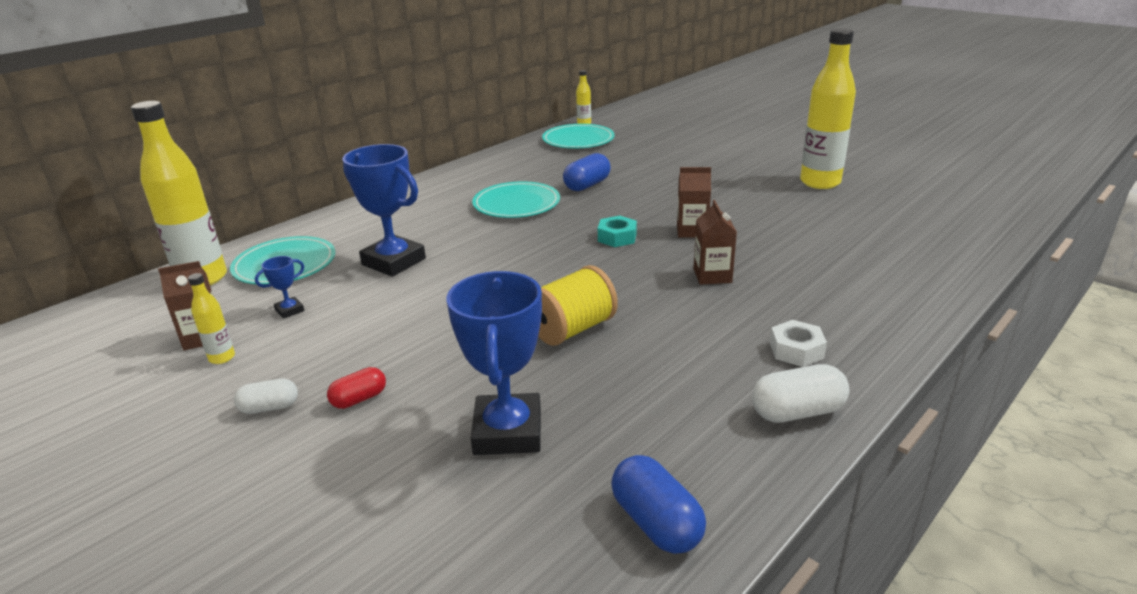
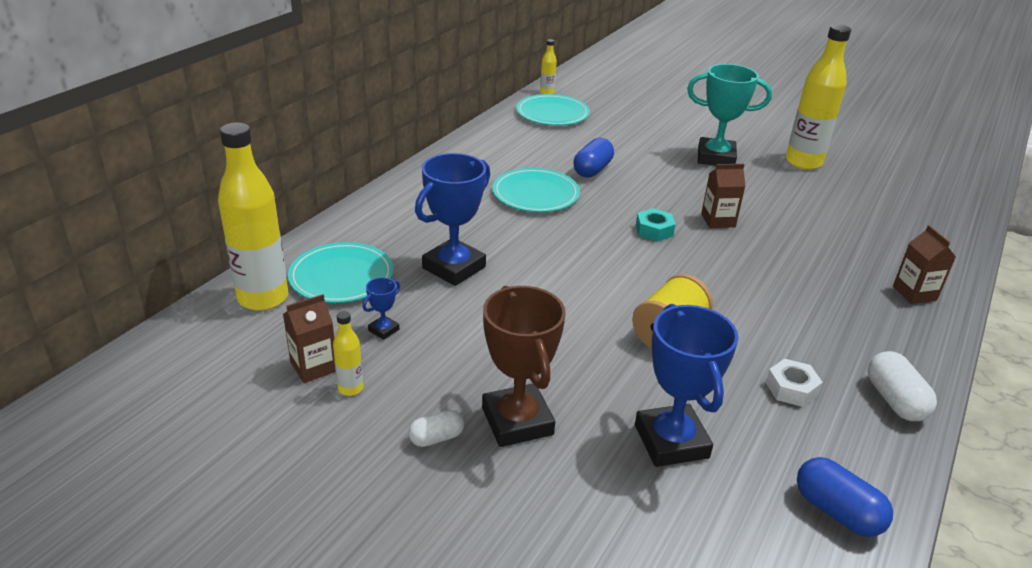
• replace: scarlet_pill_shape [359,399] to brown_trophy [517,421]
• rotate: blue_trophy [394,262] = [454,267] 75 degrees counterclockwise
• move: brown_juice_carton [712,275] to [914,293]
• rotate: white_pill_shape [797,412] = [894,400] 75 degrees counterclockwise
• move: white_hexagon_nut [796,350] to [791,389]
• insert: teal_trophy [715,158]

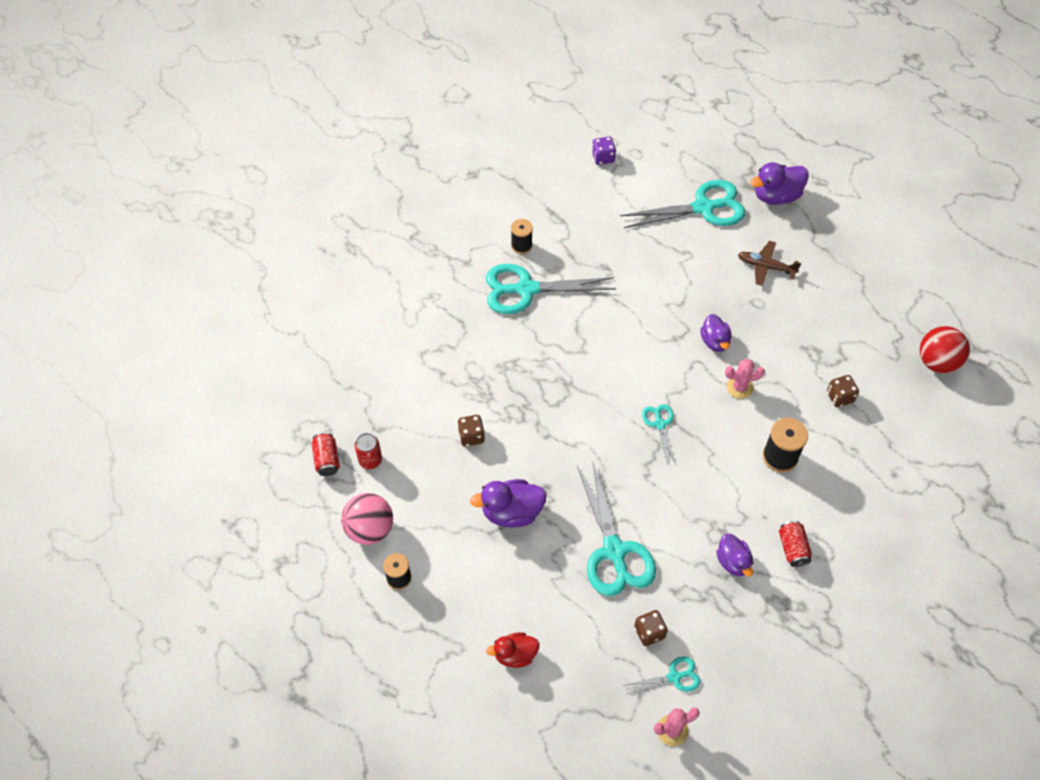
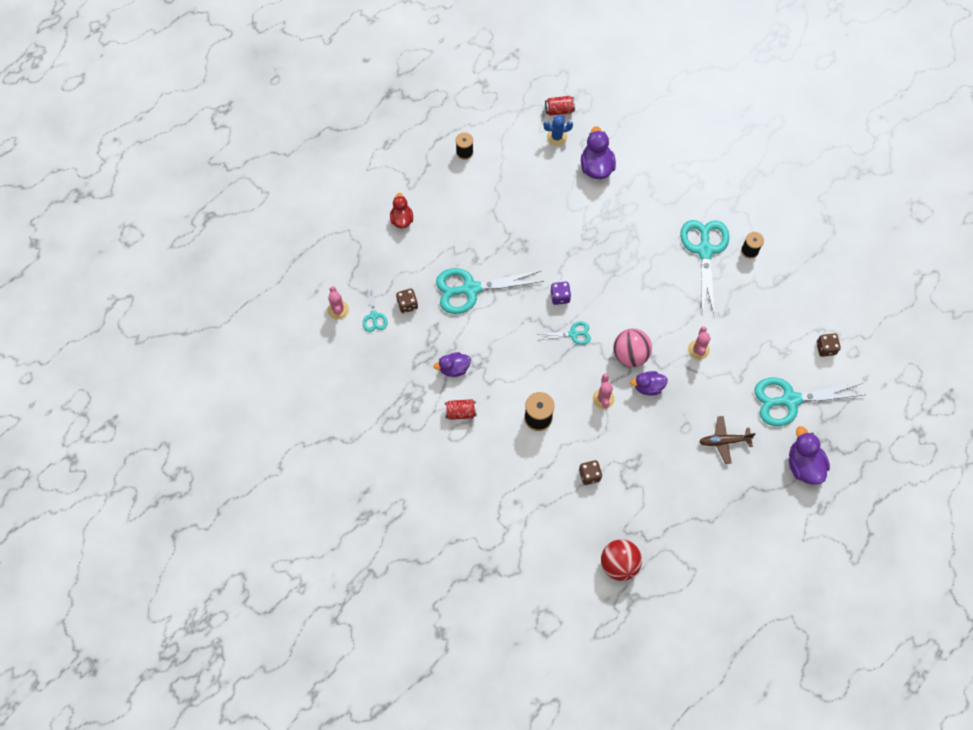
• move: rose-pink_sphere [370,529] to [630,354]
• replace: scarlet_tin [370,460] to blue_prickly_plant [557,137]
• move: brown_dice [471,436] to [825,348]
• move: royal_purple_toy_duck [512,512] to [596,166]
• move: royal_purple_dice [603,158] to [560,297]
• rotate: teal_shears [703,208] = [790,400] 90 degrees clockwise
• rotate: brown_toy_plane [765,266] = [724,441] 120 degrees counterclockwise
• insert: rose-pink_prickly_plant [698,350]

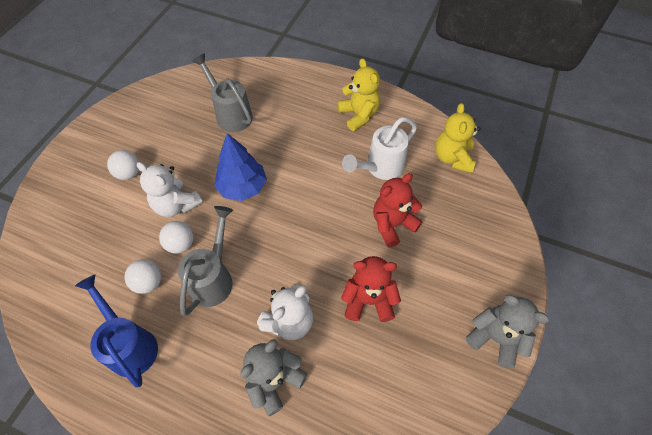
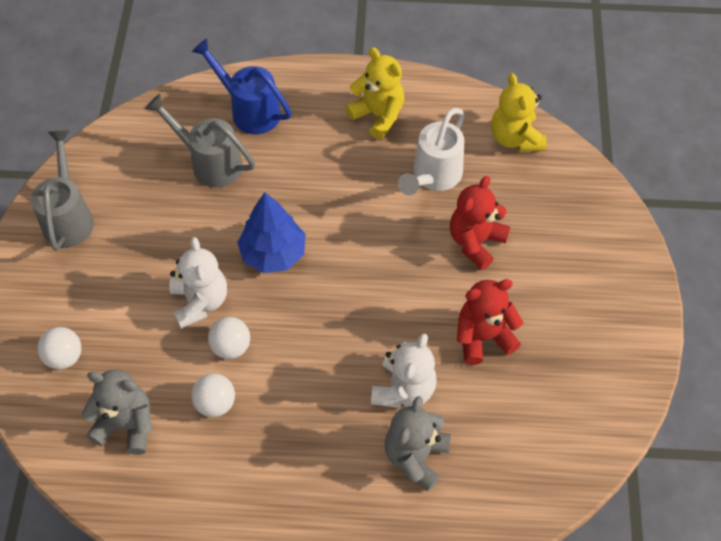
• move: blue_watering_pot [130,345] to [249,110]
• move: white_sphere [129,173] to [64,357]
• rotate: white_teddy [176,205] = [200,302] 120 degrees counterclockwise
• move: grey_watering_pot [213,278] to [69,217]
• move: grey_teddy [495,338] to [126,425]

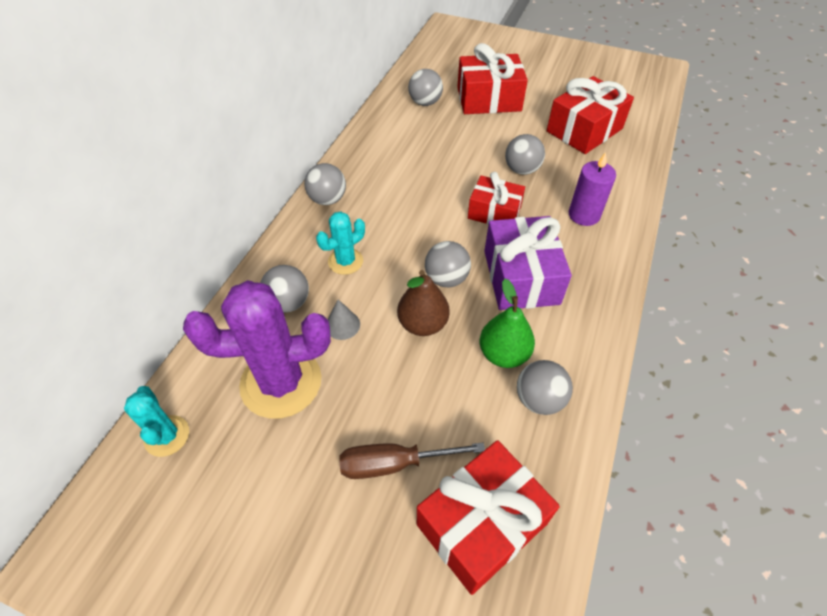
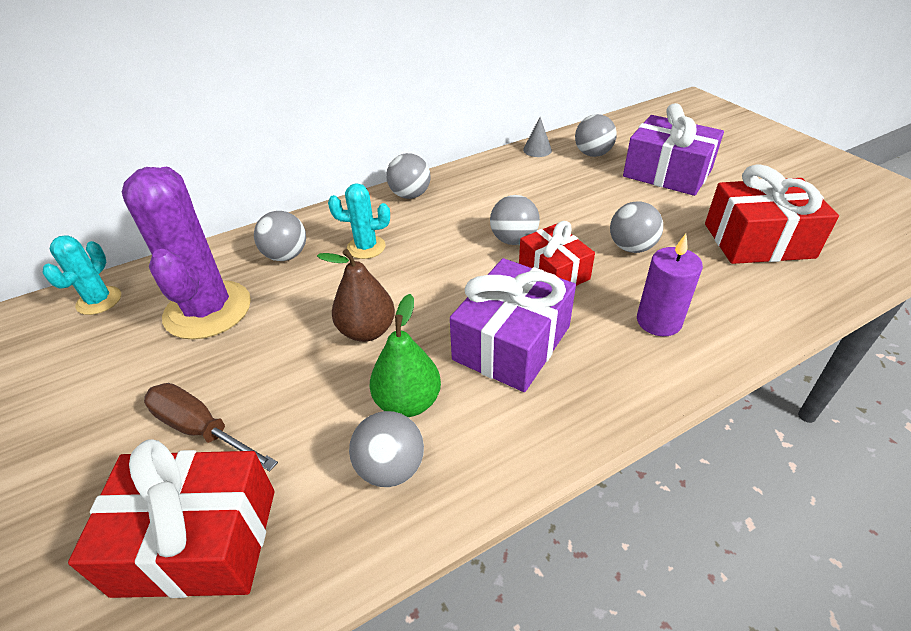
• rotate: royal_purple_prickly_plant [281,382] = [208,310] 45 degrees clockwise
• move: grey_solid_cone [342,325] to [537,150]
• move: grey_sphere [446,278] to [513,240]
• recolor: scarlet_present [489,99] to royal_purple_present [667,173]

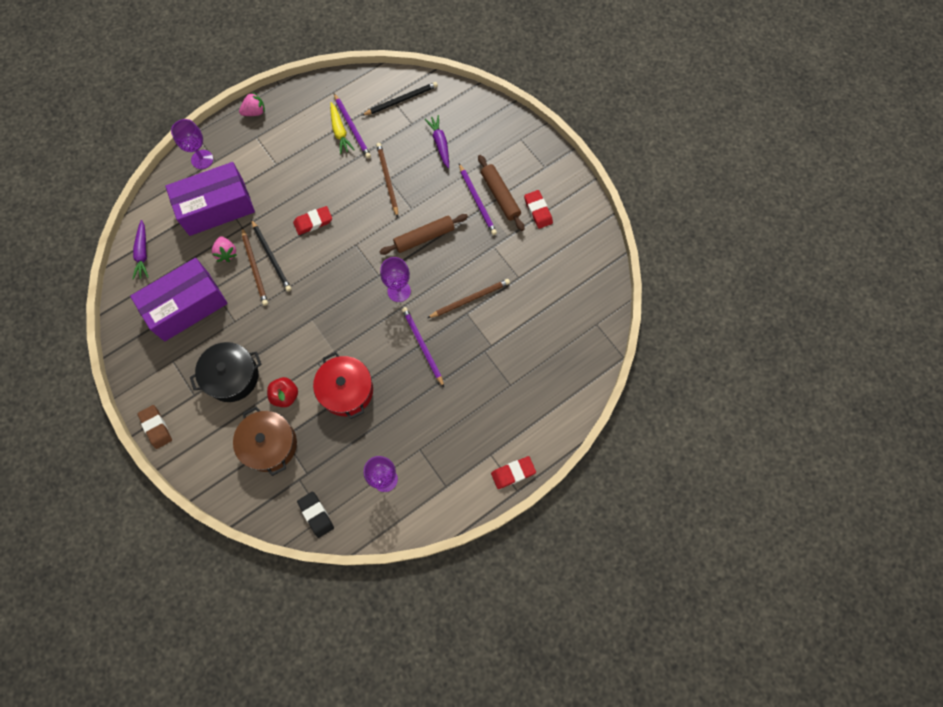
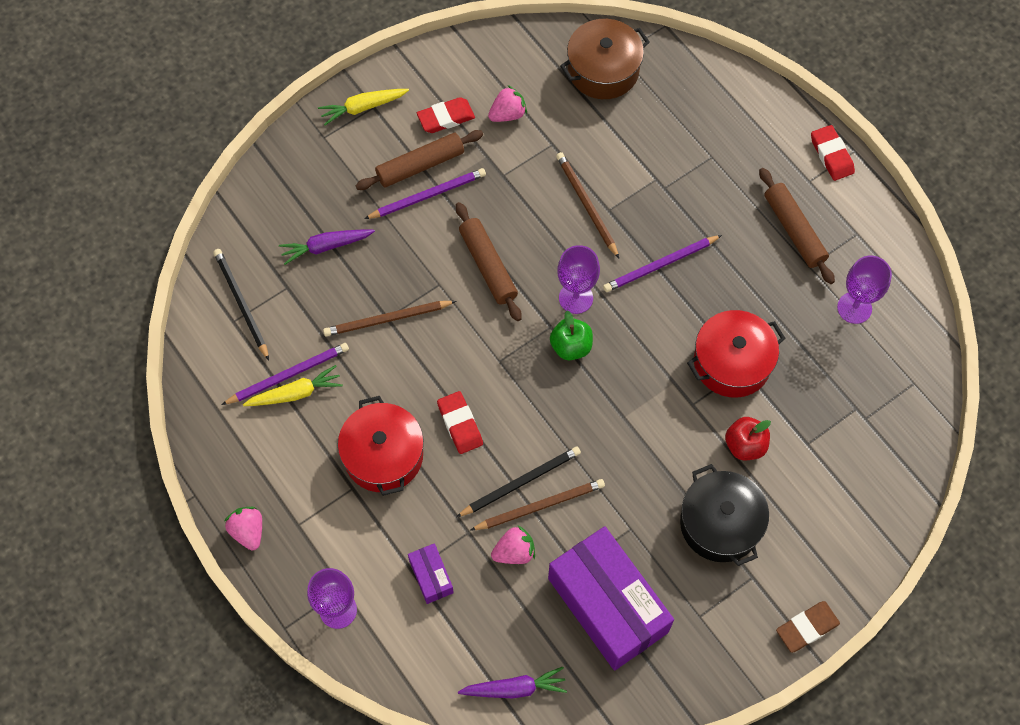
• resize: royal_purple_parcel [216,207] = [431,576] x0.43
• move: brown_stockpot [269,445] to [603,70]
• delete: jet-black_gum_eraser [316,515]
• insert: golden_carrot [363,107]
• insert: scarlet_stockpot [383,455]
• insert: rose-pink_berry [507,114]
• insert: leaf-green_apple_fruit [571,346]
• insert: brown_rolling_pin [794,230]

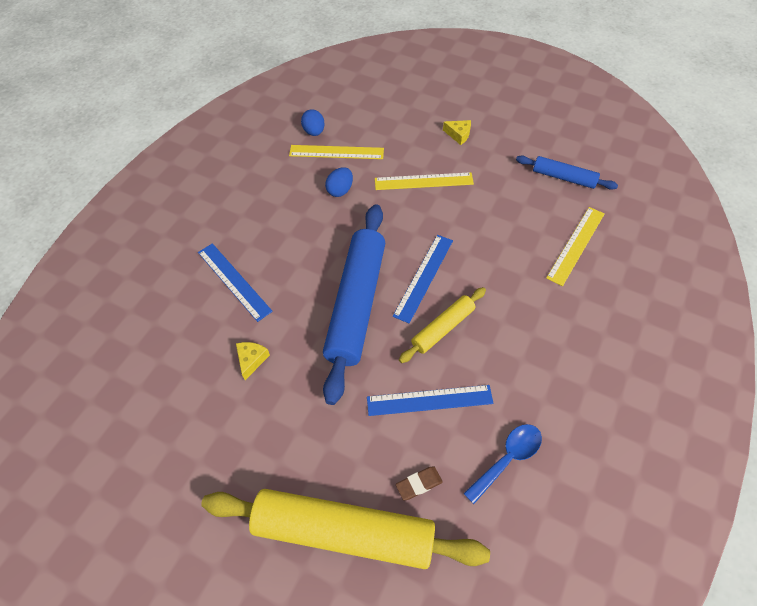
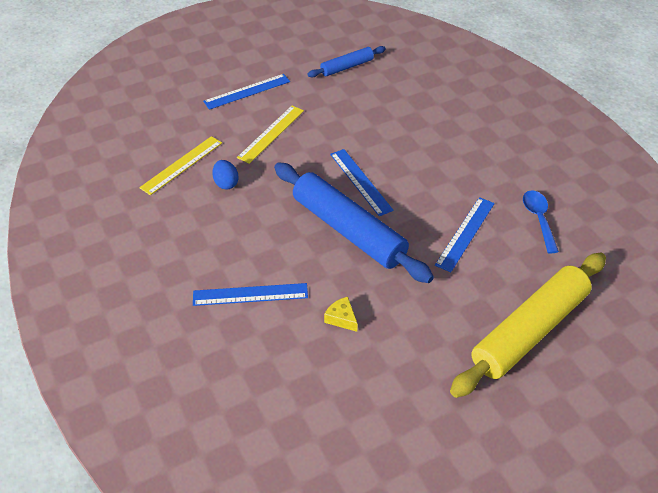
• delete: blue_toy_egg [314,132]
• delete: brown_gum_eraser [419,484]
• delete: golden_rolling_pin [443,328]
• replace: golden_piece_of_cheese [458,135] to blue_straightedge [247,91]
• delete: golden_straightedge [576,245]

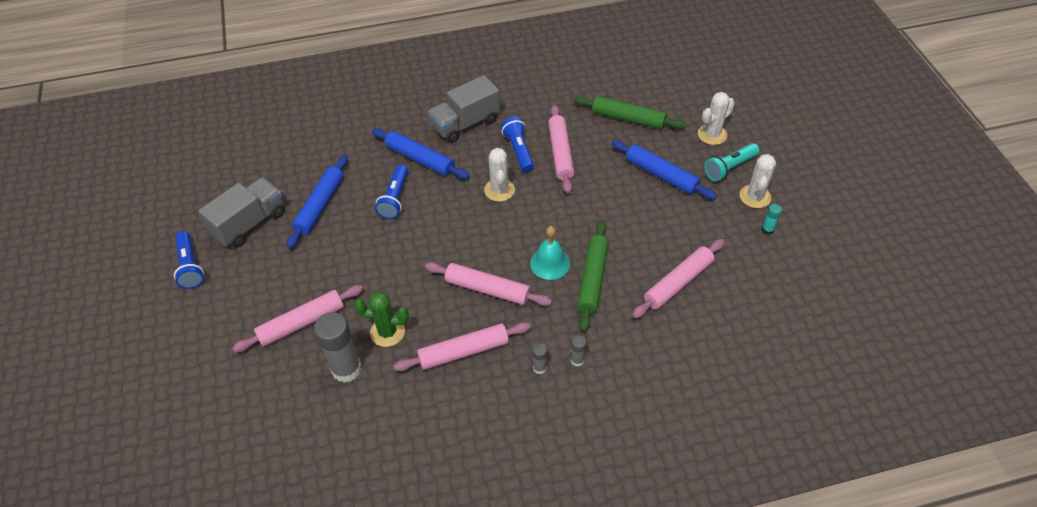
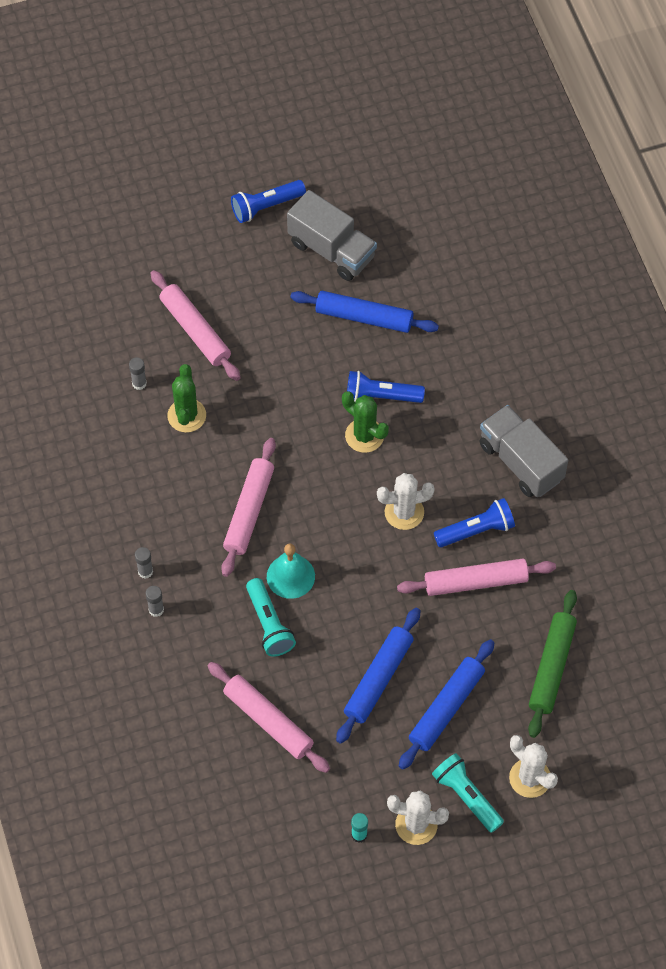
• resize: grey_glue [346,369] = [139,383] x0.46
• move: blue_rolling_pin [420,159] to [378,679]
• delete: rose-pink_rolling_pin [463,351]
• replace: leaf-green_rolling_pin [592,279] to teal_torch [269,624]
• insert: leaf-green_prickly_plant [364,435]

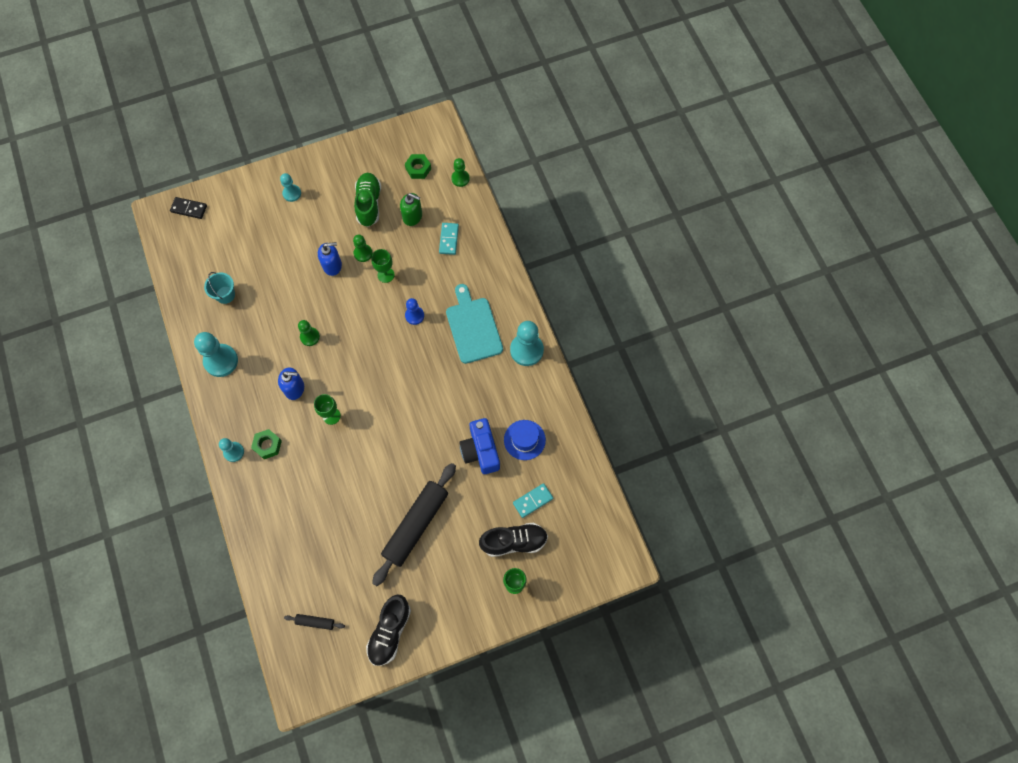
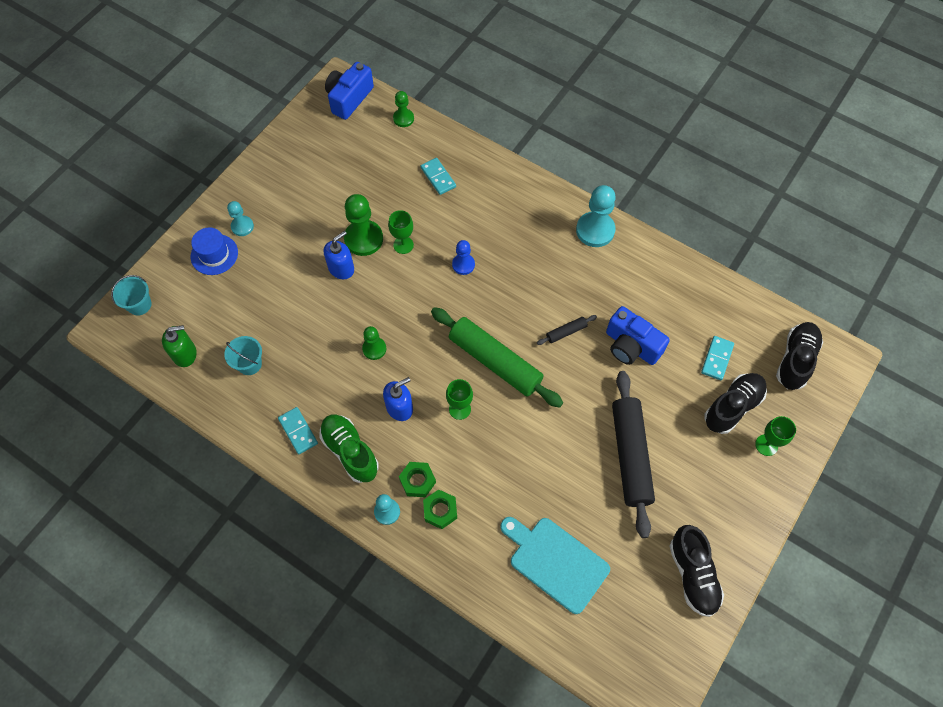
• replace: jet-black_domino_tile [189,209] to teal_sand_bucket [139,305]
• replace: teal_pawn [221,361] to teal_domino_tile [298,431]
• move: jet-black_rolling_pin [315,622] to [566,332]
• resize: leaf-green_pawn [363,253] = [363,239] x1.73
• move: leaf-green_lace-up_shoe [369,204] to [350,451]
• move: leaf-green_pump_bottle [412,216] to [185,354]
• move: leaf-green_hexagon_nut [418,169] to [440,511]
• move: teal_chopping_board [473,327] to [555,562]
• move: blue_tall_hat [524,440] to [214,254]
• insert: blue_compact_camera [349,98]
• insert: leaf-green_rolling_pin [495,361]
• insert: jet-black_lace-up_shoe [795,360]

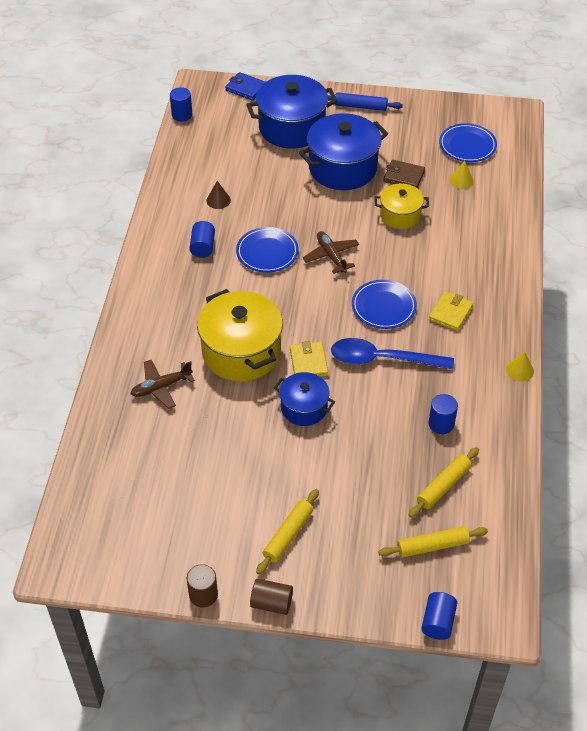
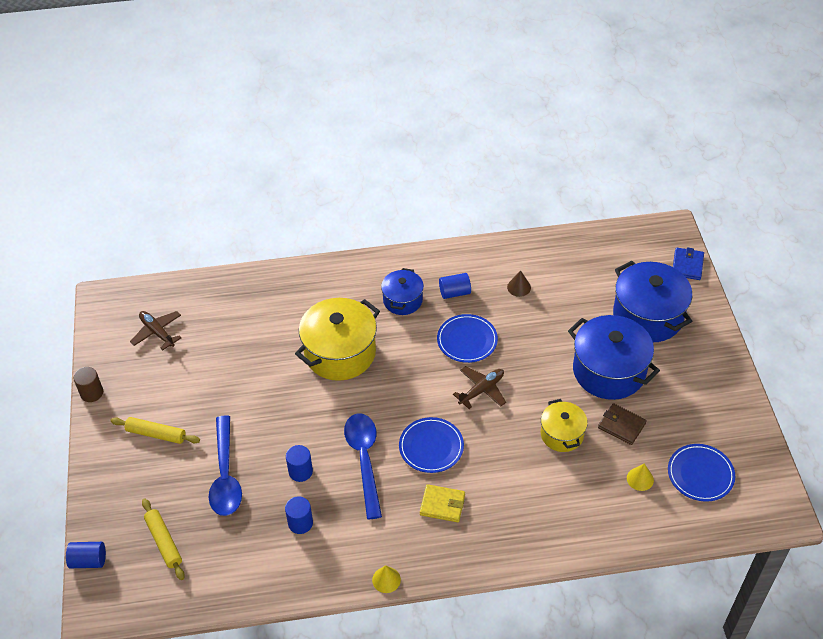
• move: brown_toy_plane [161,387] to [157,332]
• move: blue_solid_cylinder [182,115] to [300,471]
• delete: brown_solid_cylinder [271,603]
• move: blue_stockpot [304,408] to [402,300]
• delete: golden_billfold [308,362]
• delete: blue_rolling_pin [360,106]
• rotate: brown_billfold [404,176] = [621,425] 60 degrees counterclockwise
• delete: golden_rolling_pin [443,486]
• insert: blue_spoon [225,476]

